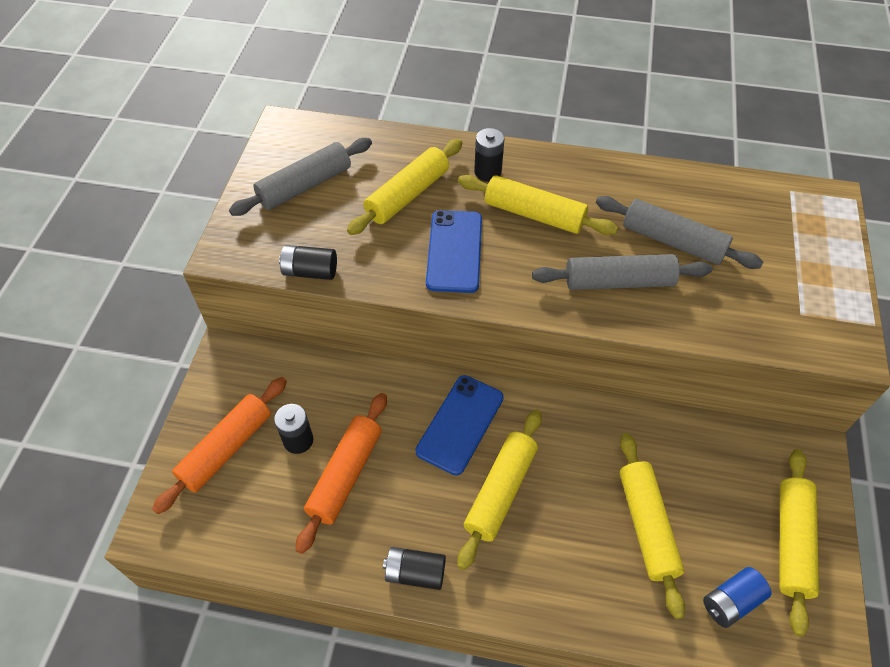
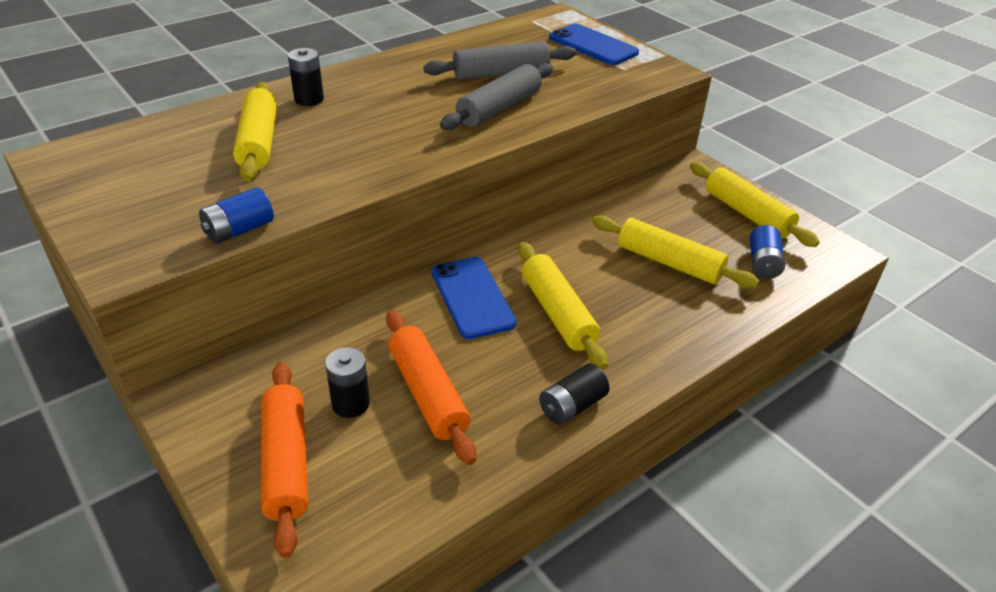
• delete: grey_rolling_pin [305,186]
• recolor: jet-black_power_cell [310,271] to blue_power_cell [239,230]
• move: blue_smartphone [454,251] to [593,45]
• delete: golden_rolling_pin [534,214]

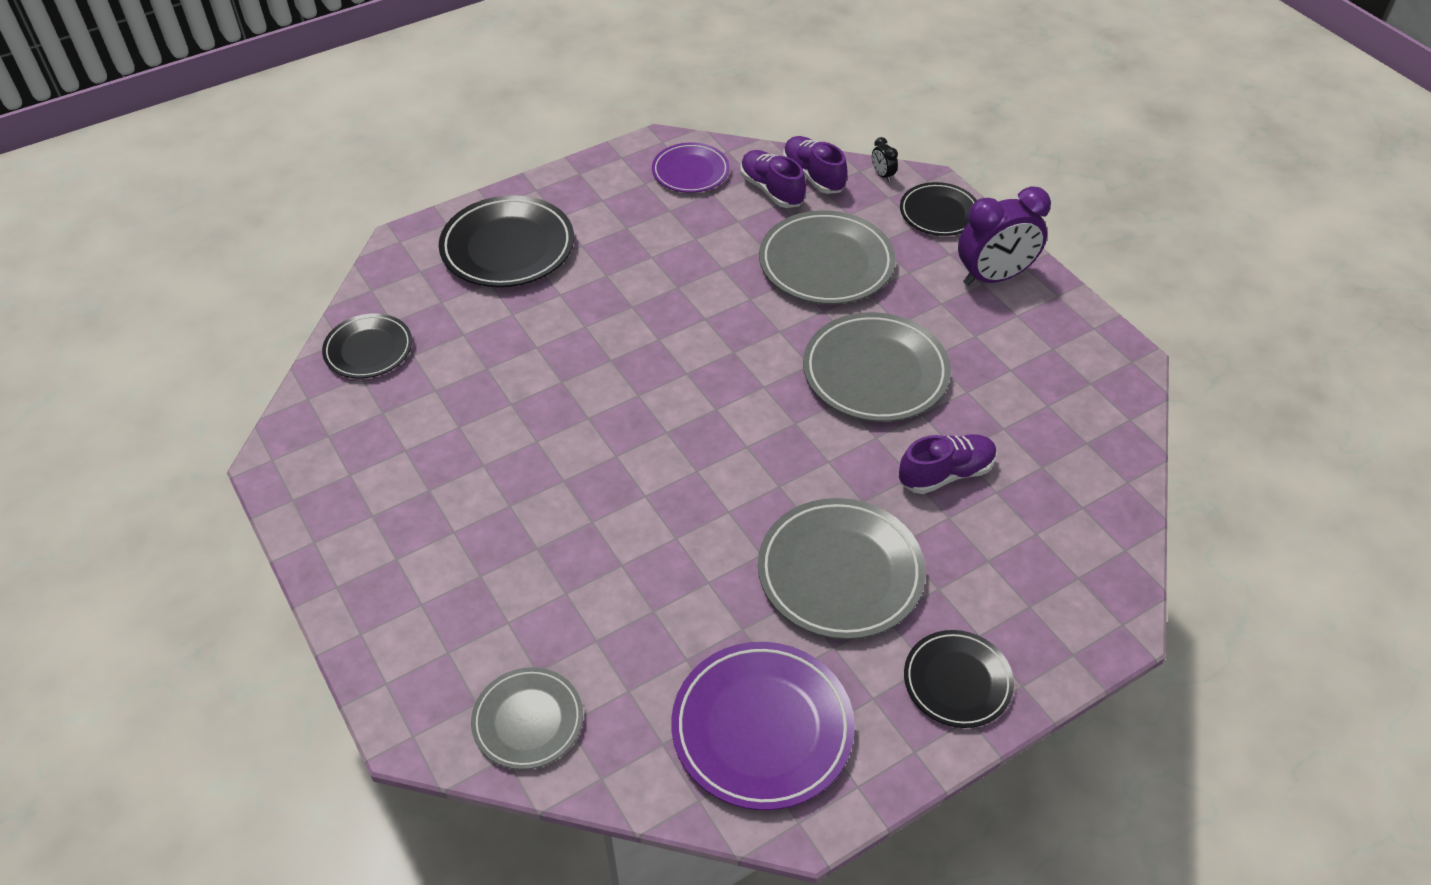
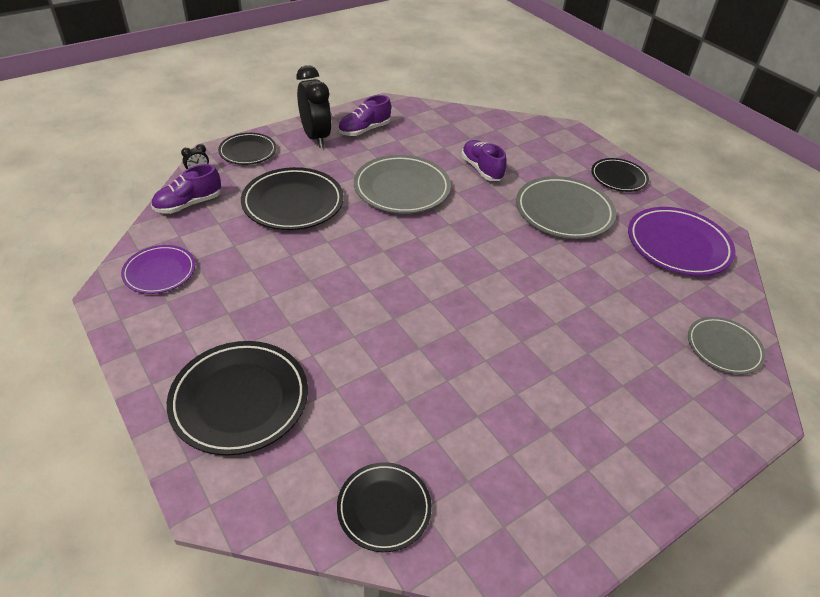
• move: royal_purple_lace-up_shoe [771,190] to [364,130]
• recolor: grey_plate [826,263] to jet-black_plate [293,203]
• recolor: royal_purple_clock [994,277] to jet-black_clock [316,137]

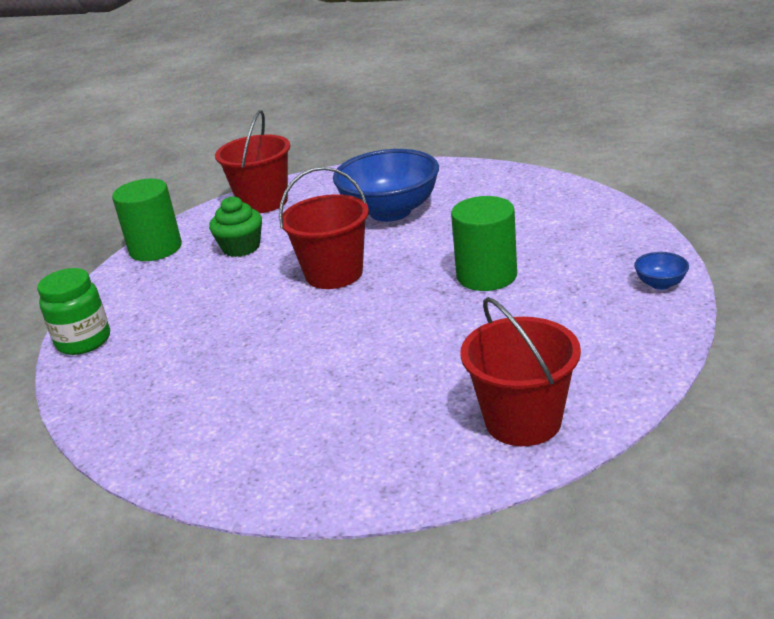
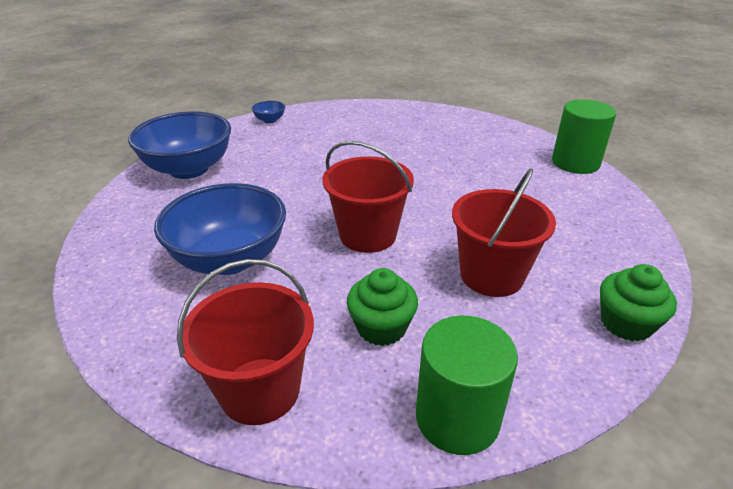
• replace: leaf-green_jam_jar [84,341] to leaf-green_cupcake [626,323]
• move: leaf-green_solid_cylinder [486,276] to [575,163]
• move: scarlet_sand_bucket [523,421] to [491,275]
• insert: blue_serving_bowl [189,169]

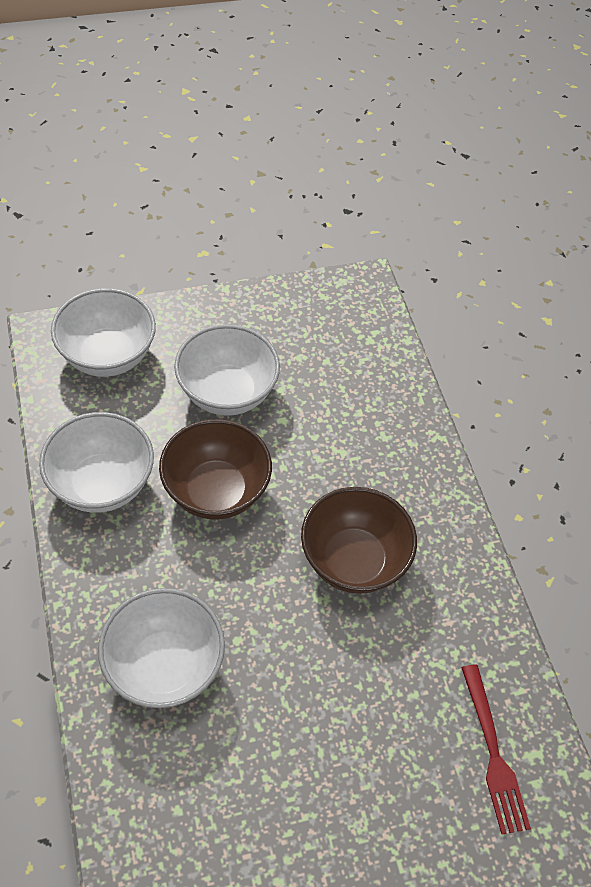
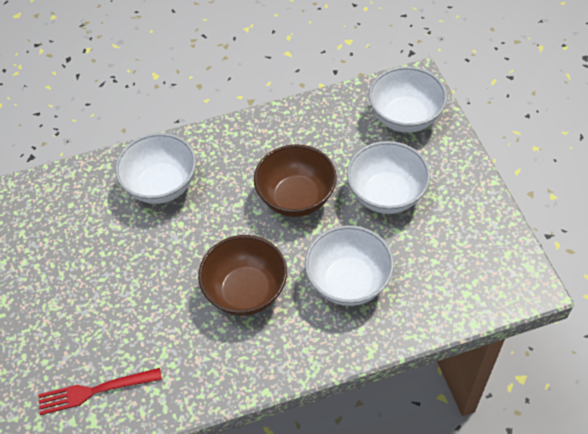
• move: white_serving_bowl [102,484] to [348,282]

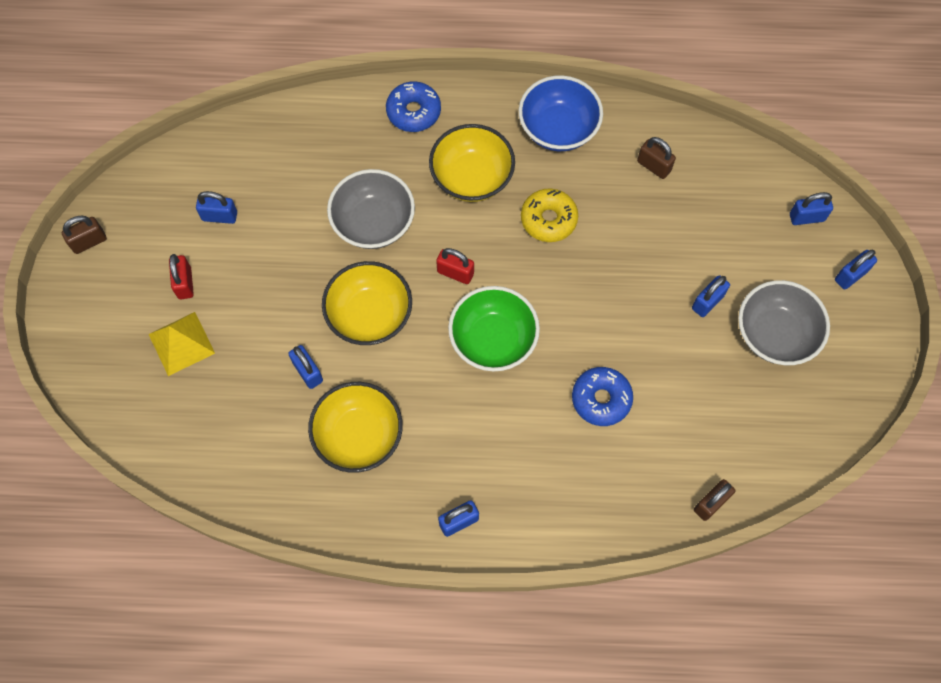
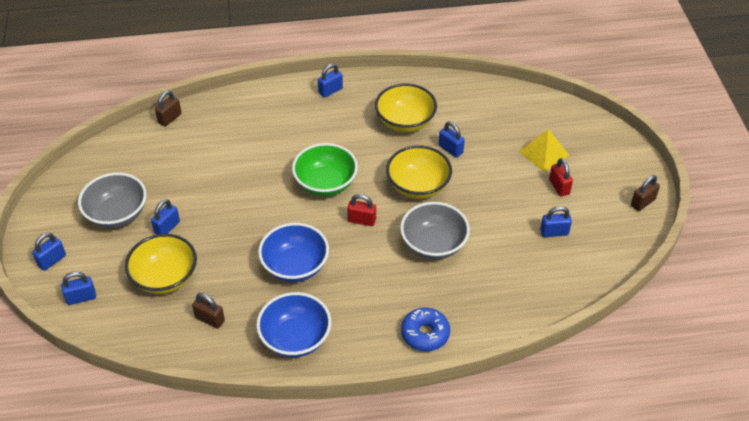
• move: golden_serving_bowl [472,177] to [165,277]
• replace: golden_donut [548,219] to blue_serving_bowl [295,266]
• delete: blue_donut [601,399]

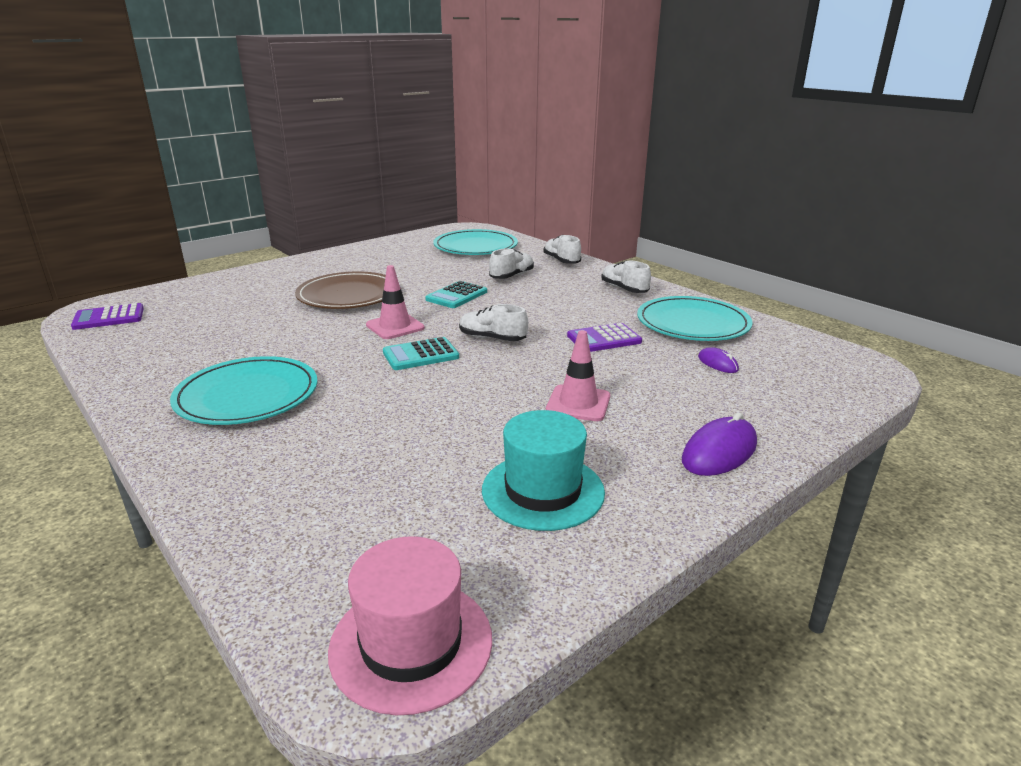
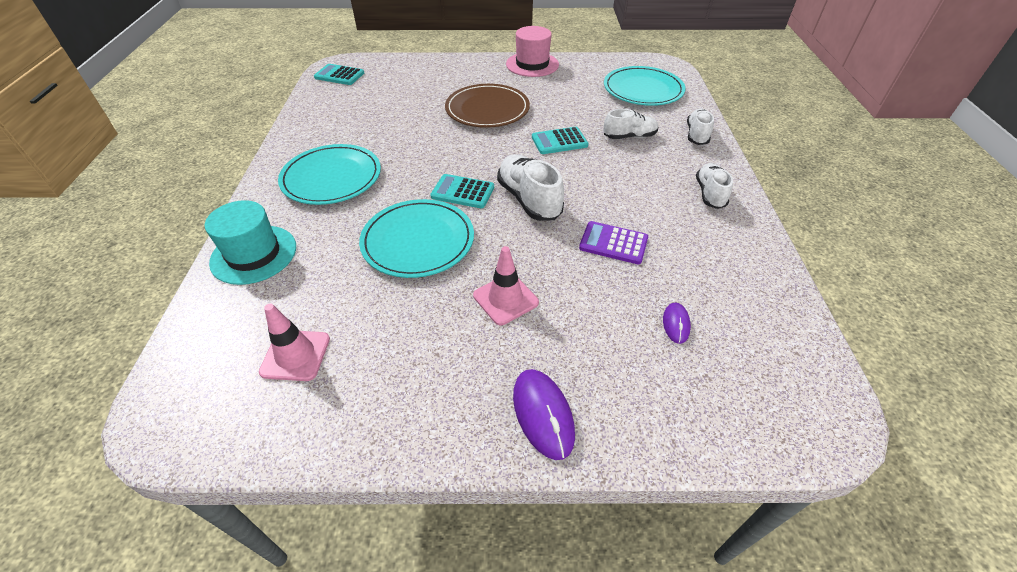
• recolor: royal_purple_pocket_calculator [109,318] to teal_pocket_calculator [339,75]
• move: rose-pink_tall_hat [411,643] to [532,64]
• move: rose-pink_safety_cone [395,326] to [295,355]
• resize: white_lace-up_shoe [492,338] = [529,199] x1.51
• move: teal_tall_hat [543,491] to [254,254]
• move: teal_plate [692,323] to [418,241]
• rotate: royal_purple_computer_mouse [719,452] = [543,414] 75 degrees clockwise

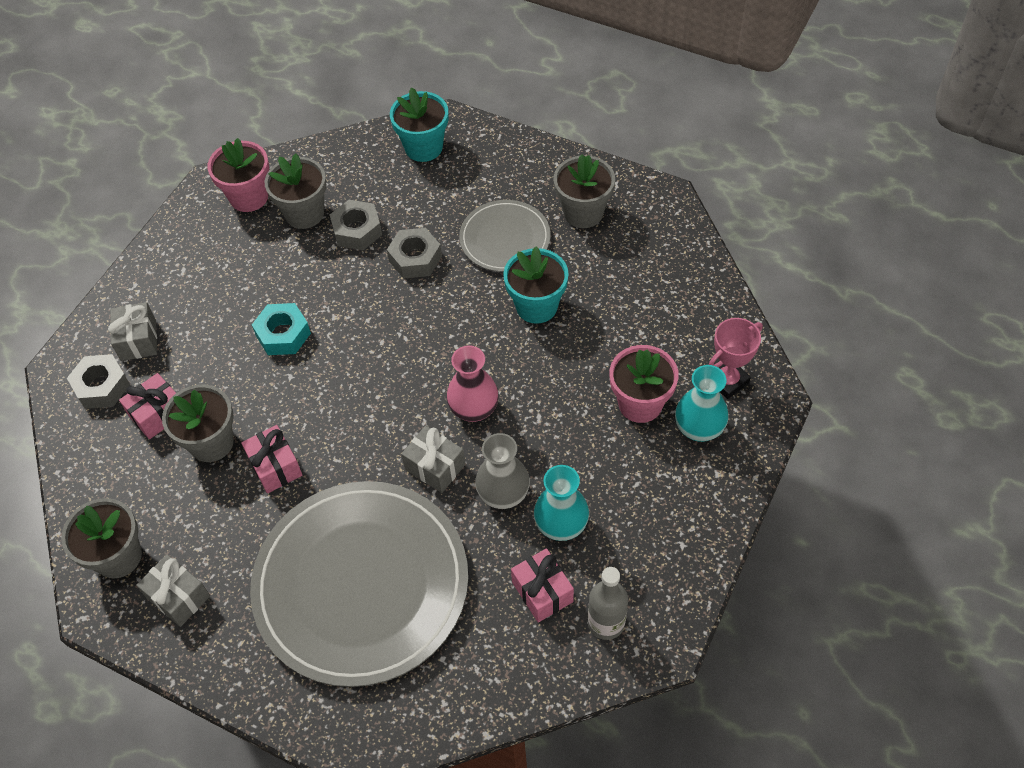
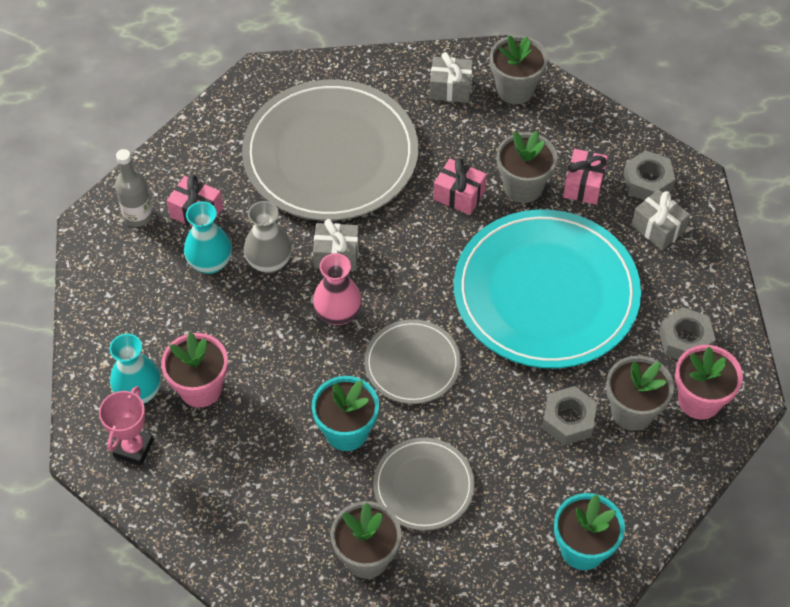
• replace: teal_hexagon_nut [283,334] to teal_plate [546,293]
• move: grey_hexagon_nut [415,258] to [685,340]
• insert: grey_plate [412,364]

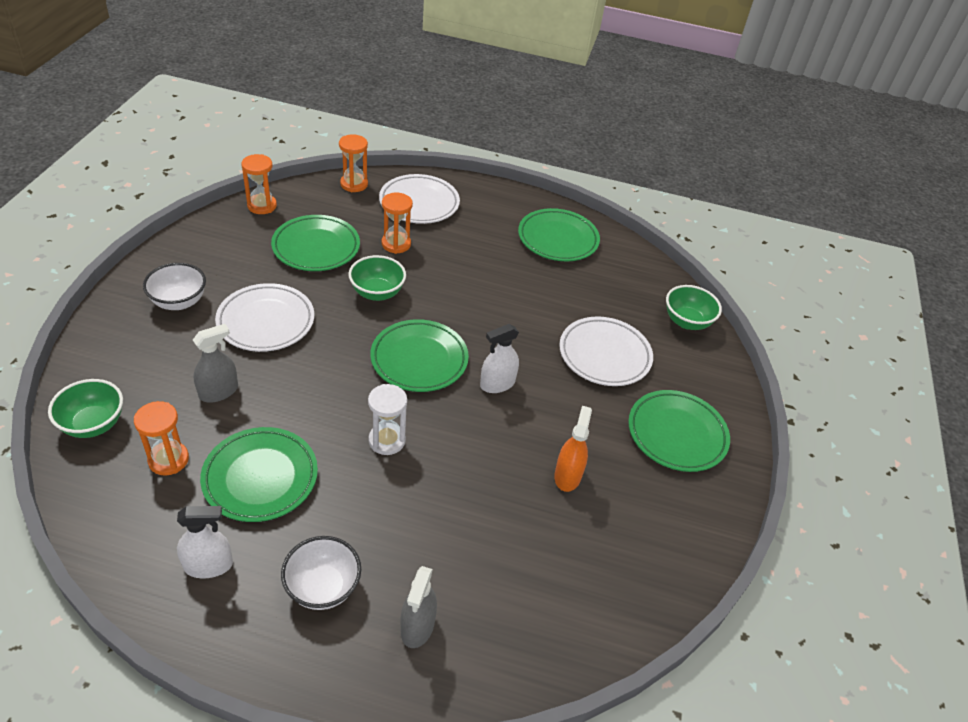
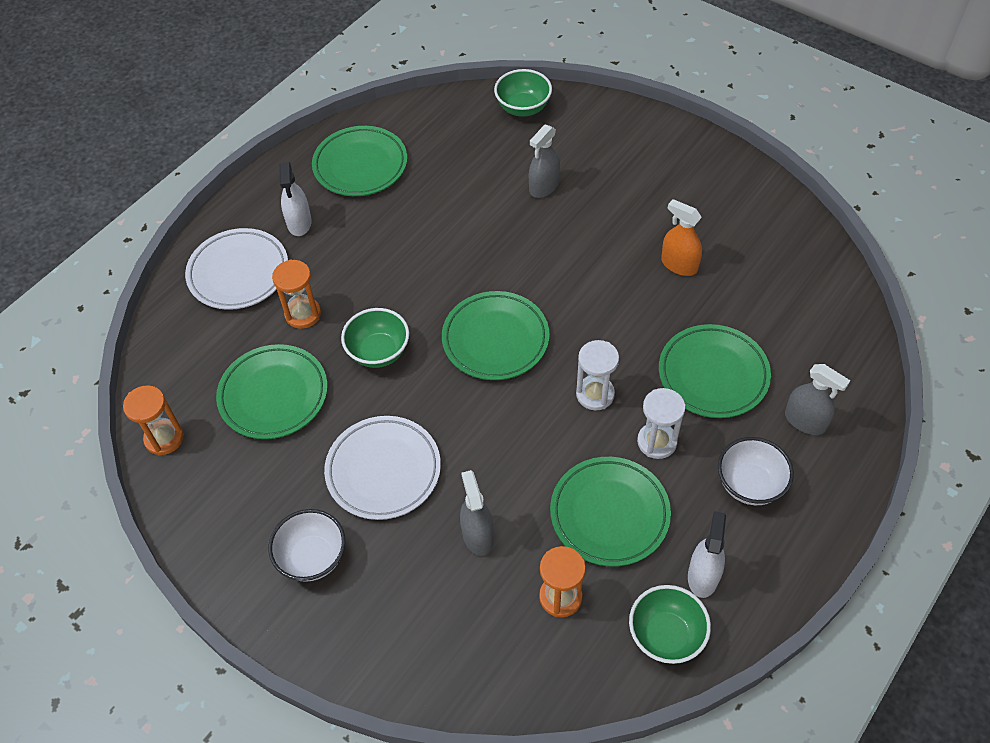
• move: leaf-green_serving_bowl [93,424] to [666,635]
• delete: orange-coloured_sand_timer [354,184]
• move: white_spray_cleaner [497,384] to [299,223]
• replace: white_plate [604,355] to grey_spray_cleaner [544,186]
• move: leaf-green_plate [676,434] to [713,375]
• insert: white_sand_timer [657,442]

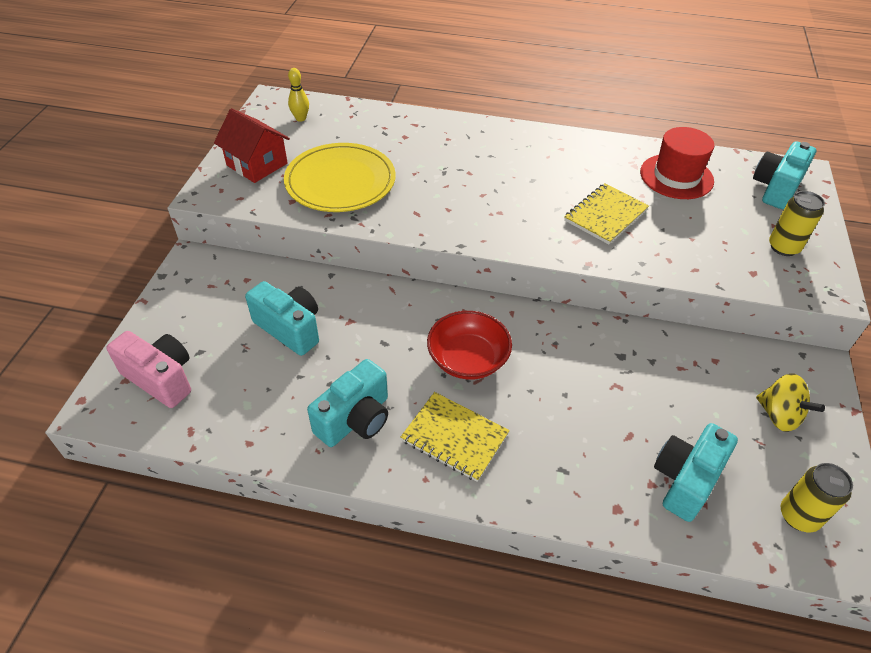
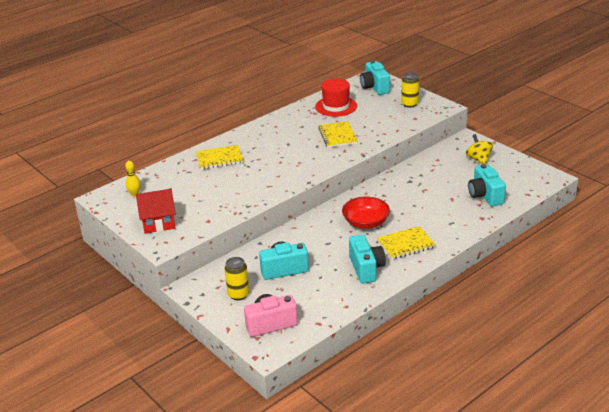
• delete: golden_plate [340,181]
• rotate: golden_spinning_top [779,415] = [478,159] 105 degrees counterclockwise
• move: golden_tin [798,516] to [238,294]
• insert: golden_notepad [219,158]

